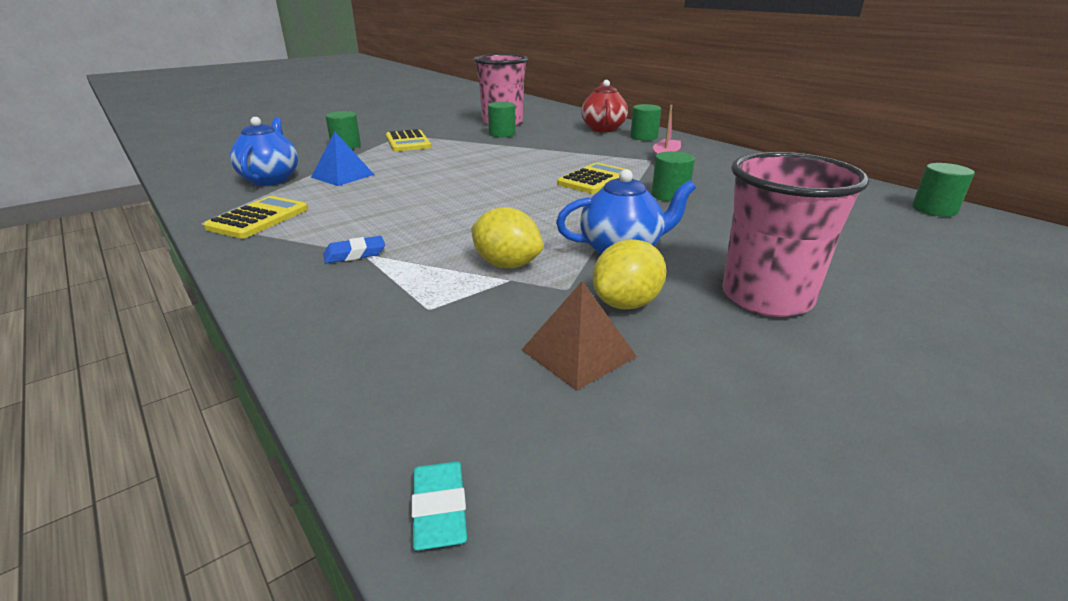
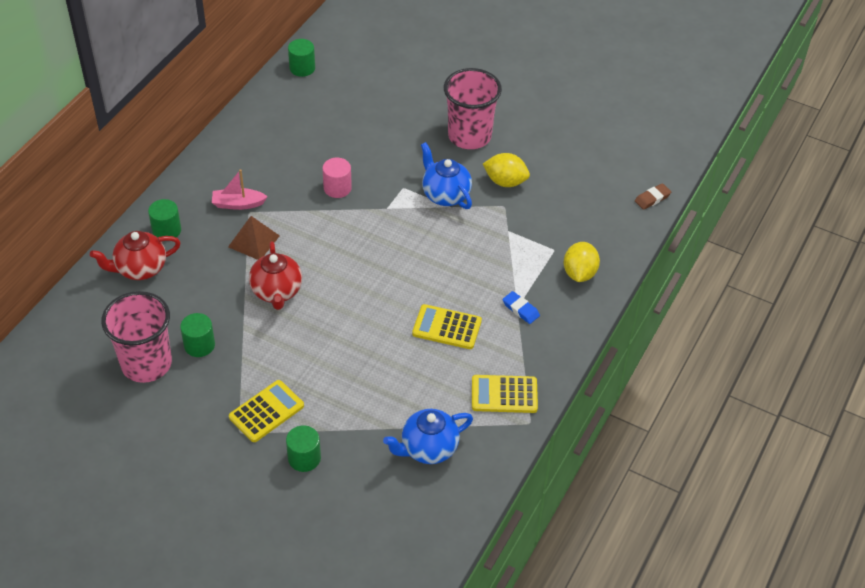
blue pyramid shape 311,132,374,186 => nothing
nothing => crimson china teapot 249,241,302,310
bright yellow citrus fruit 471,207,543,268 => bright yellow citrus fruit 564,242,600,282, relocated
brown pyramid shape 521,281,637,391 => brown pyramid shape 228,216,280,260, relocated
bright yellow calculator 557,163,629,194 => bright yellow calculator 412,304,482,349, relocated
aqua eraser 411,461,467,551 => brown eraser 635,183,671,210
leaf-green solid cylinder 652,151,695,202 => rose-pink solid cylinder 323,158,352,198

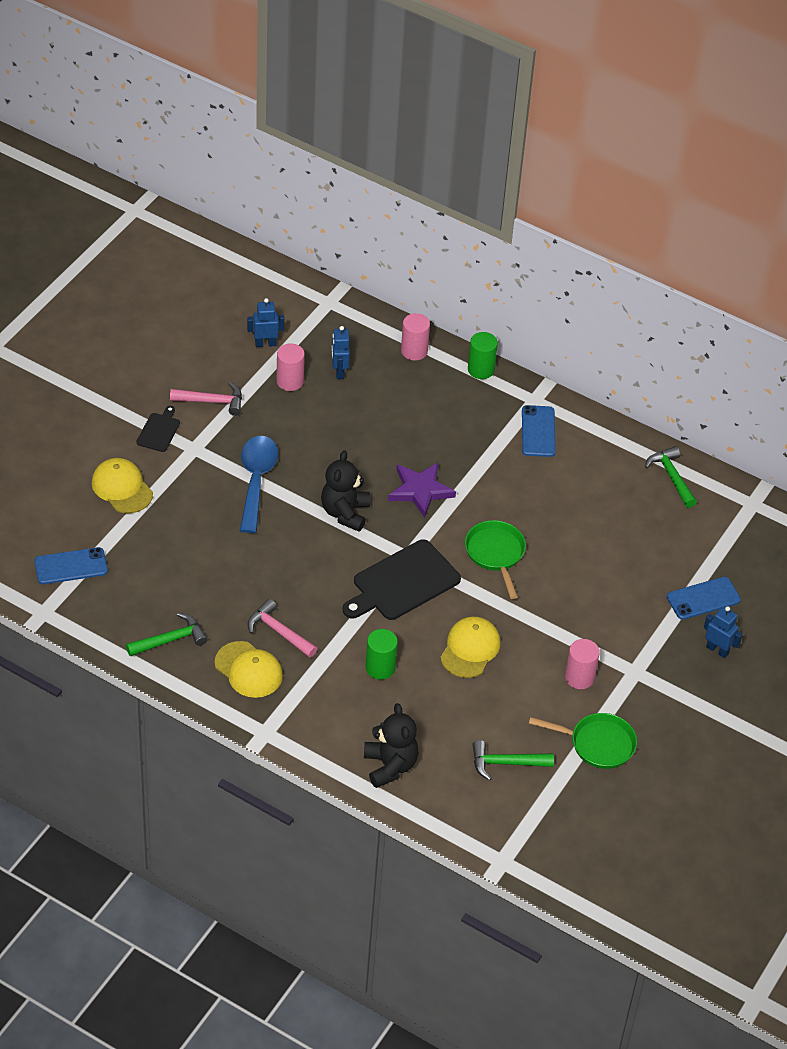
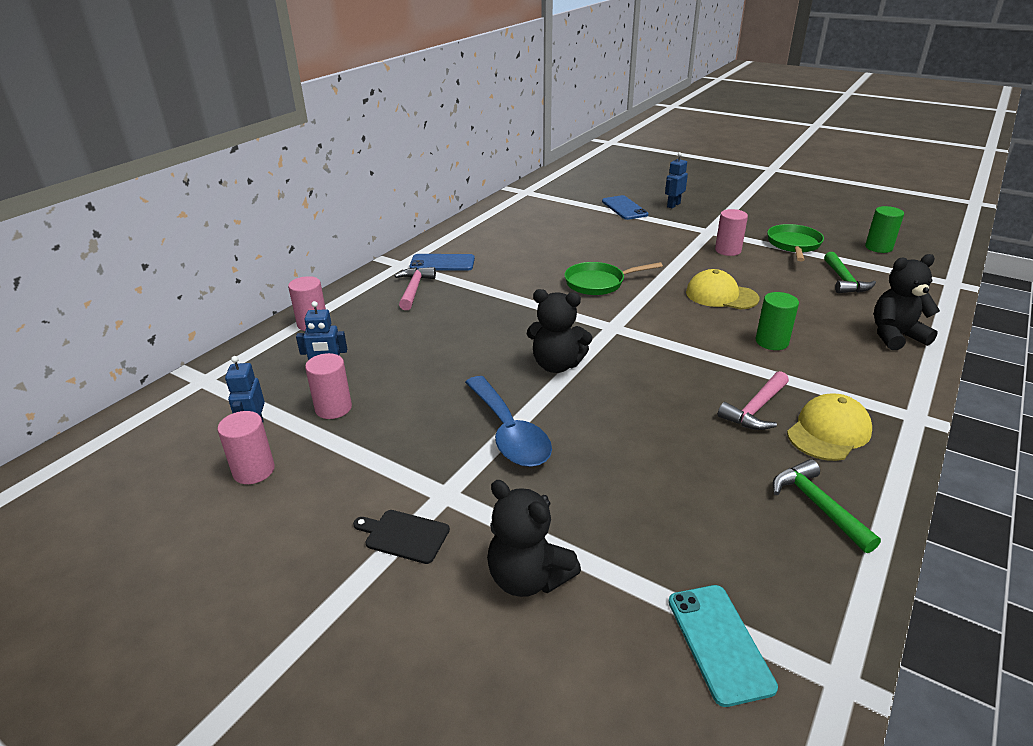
black chopping board 343,540,461,620 => nothing
purple five-pointed star 388,463,456,518 => nothing
leaf-green hammer 645,446,697,508 => nothing
nothing => rose-pink solid cylinder 217,411,275,484
rose-pink hammer 170,382,242,416 => rose-pink hammer 395,267,436,310, relocated
leaf-green solid cylinder 468,332,498,379 => leaf-green solid cylinder 865,206,904,253, relocated
bright yellow cap 92,458,153,513 => black teddy bear 487,480,581,597
blue mobile phone 34,547,108,584 => aqua mobile phone 668,585,778,707
blue spoon 240,436,278,533 => blue spoon 465,376,552,467, 120 degrees counterclockwise

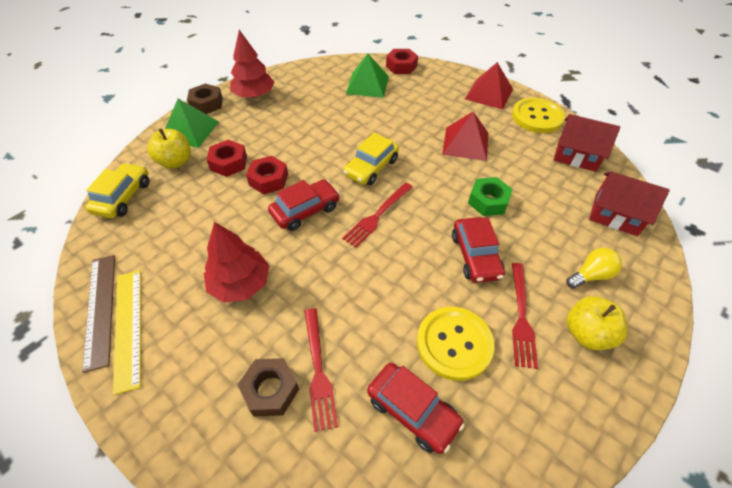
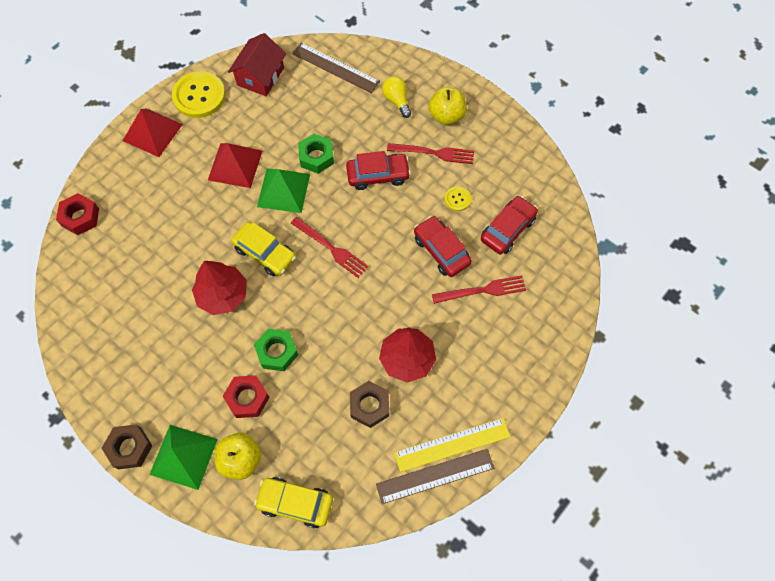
crimson tree 230,30,275,98 => crimson tree 192,261,247,315, relocated
brown nut 237,358,299,417 => brown nut 350,381,389,428, relocated
crimson toy car 268,179,340,231 => crimson toy car 414,216,472,277, relocated
leaf-green pyramid shape 346,53,389,98 => leaf-green pyramid shape 257,168,310,213, relocated
crimson cottage 589,171,670,236 => brown measuring stick 292,43,380,93
crimson nut 246,156,288,194 => leaf-green nut 254,329,298,371
bright yellow button 417,307,495,381 => bright yellow button 445,187,471,211, x0.48

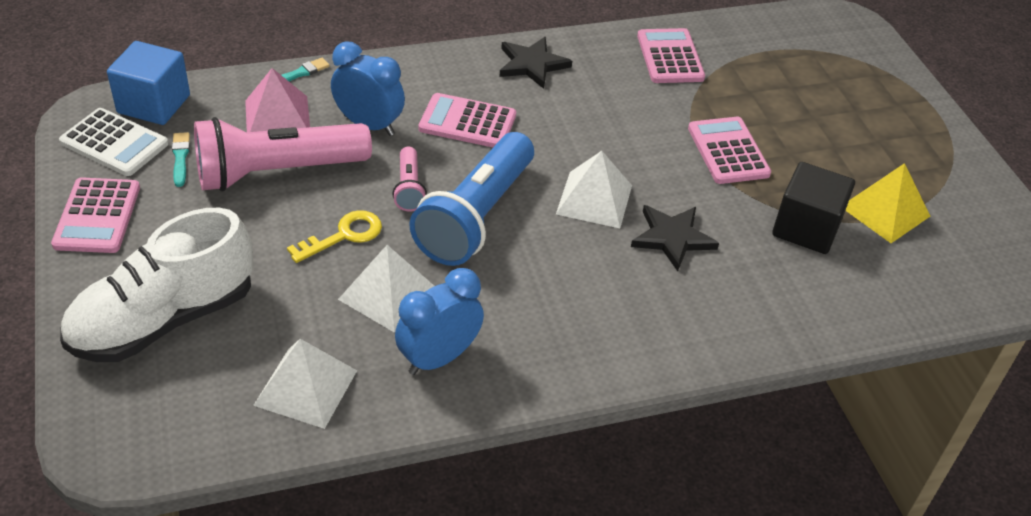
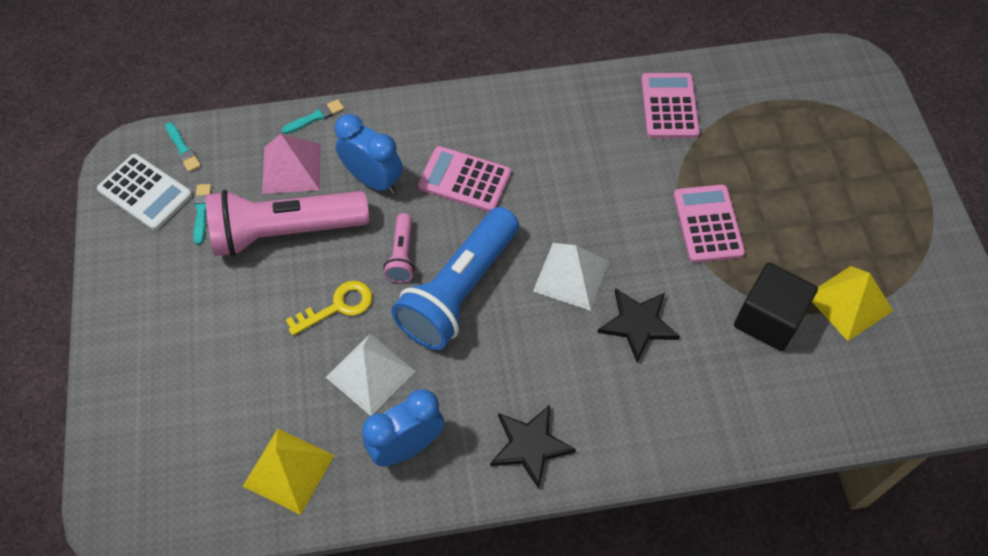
rose-pink calculator 51,177,140,253 => nothing
white lace-up shoe 60,208,253,362 => nothing
black five-pointed star 499,37,572,89 => black five-pointed star 490,405,576,489, relocated
blue cube 107,41,190,125 => aqua paint brush 165,122,201,172
white pyramid shape 253,339,357,429 => bright yellow pyramid shape 243,429,335,515

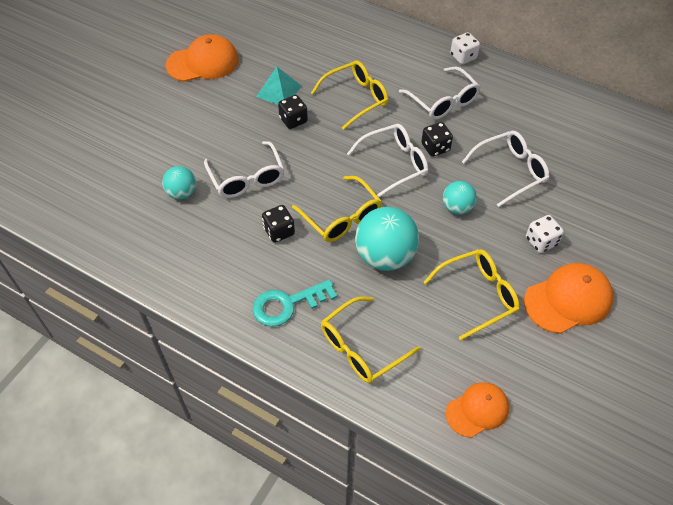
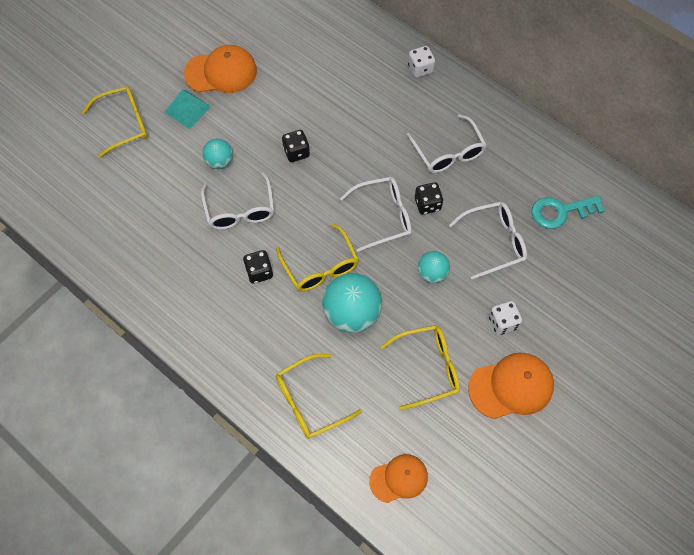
aqua sphere 162,166,196,199 => aqua sphere 202,139,233,169, relocated
aqua key 252,279,337,327 => aqua key 532,196,605,229, relocated
aqua pyramid shape 256,67,302,105 => aqua pyramid shape 164,90,211,129, relocated
bright yellow spectacles 311,61,388,130 => bright yellow spectacles 82,86,148,158, relocated
white die 450,32,480,64 => white die 408,46,435,78, relocated

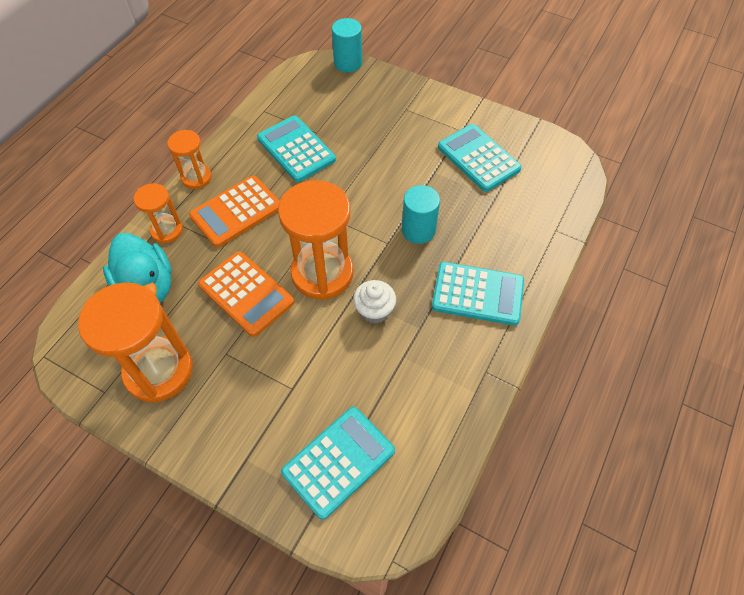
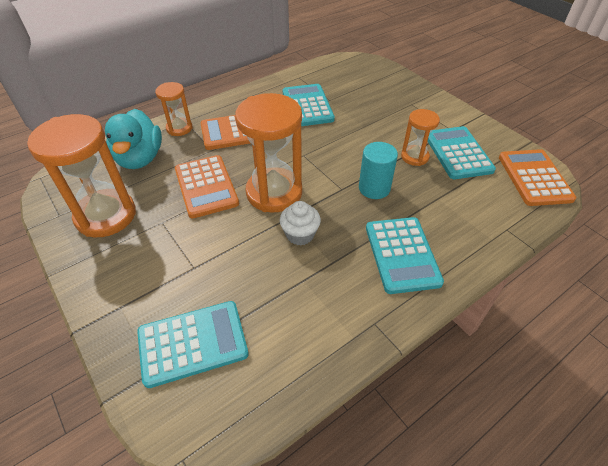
aqua solid cylinder 332,18,362,72 => nothing
nothing => bright orange calculator 499,149,576,206
bright orange sandglass 167,130,212,189 => bright orange sandglass 401,109,440,166, relocated
aqua calculator 432,262,524,326 => aqua calculator 366,217,444,294, 45 degrees clockwise

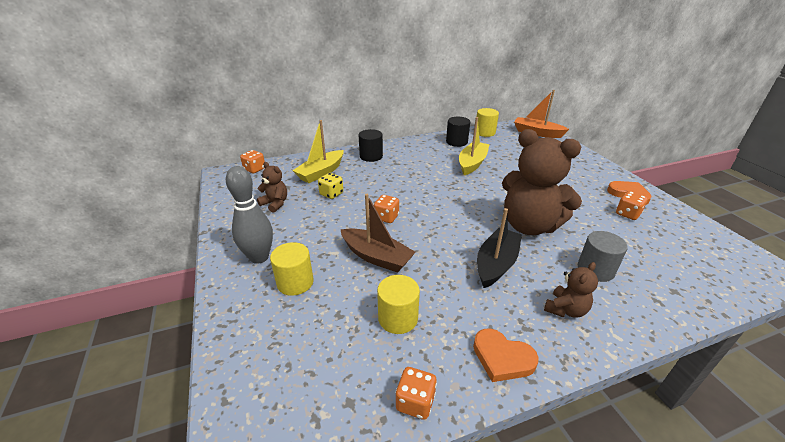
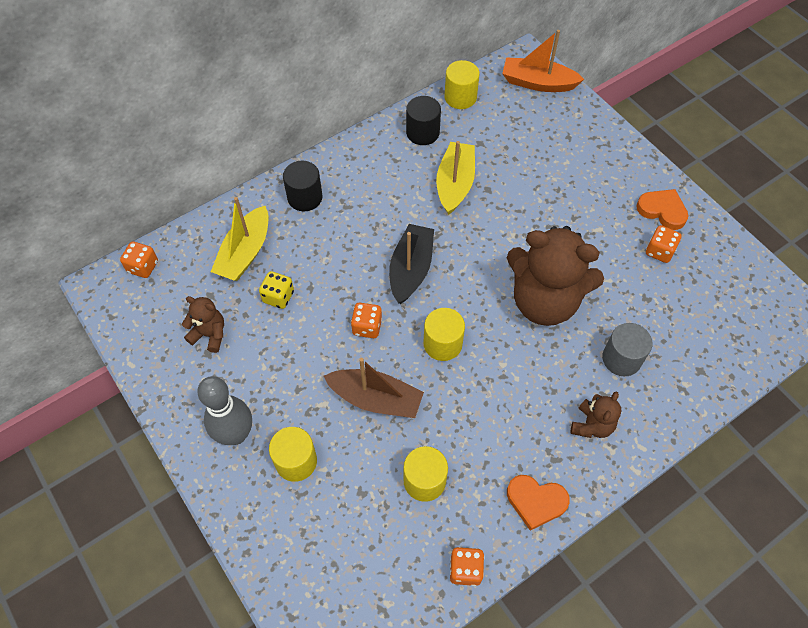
nothing => bright yellow solid cylinder 424,308,465,361
black boat 477,208,522,288 => black boat 389,224,434,304, relocated

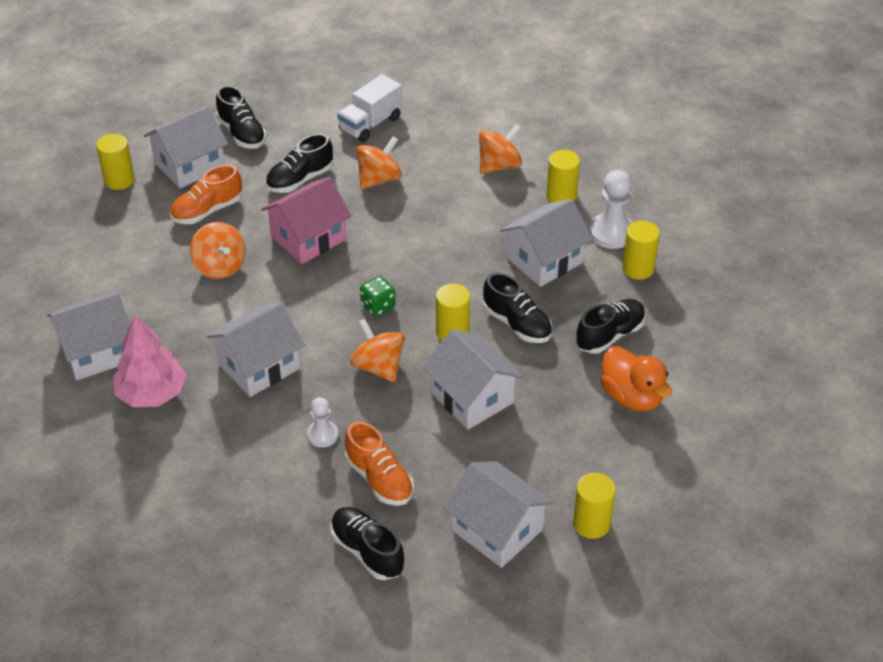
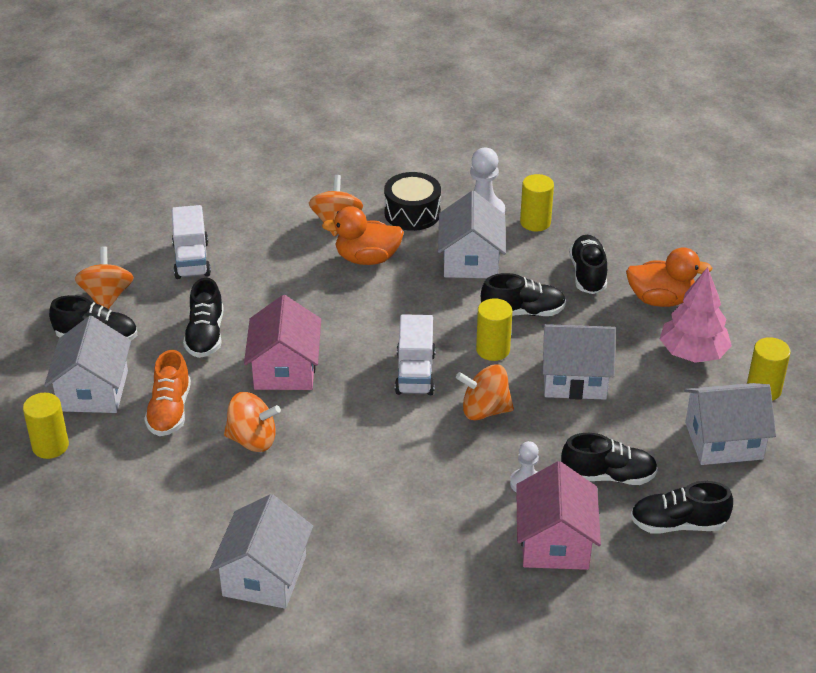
white cottage 207,302,305,397 => nothing
nothing => bright orange toy duck 322,206,404,265
nothing => rose-pink cottage 516,461,601,570
rose-pink tree 113,315,187,407 => rose-pink tree 660,267,732,363, relocated
bright orange whirligig 356,136,402,189 => bright orange whirligig 75,246,134,309, relocated
leaf-green die 360,276,396,316 => white lorry 395,314,436,395
bright yellow solid cylinder 546,150,580,203 => black snare drum 384,172,441,231
bright orange lace-up shoe 345,421,414,506 => black lace-up shoe 561,433,658,485

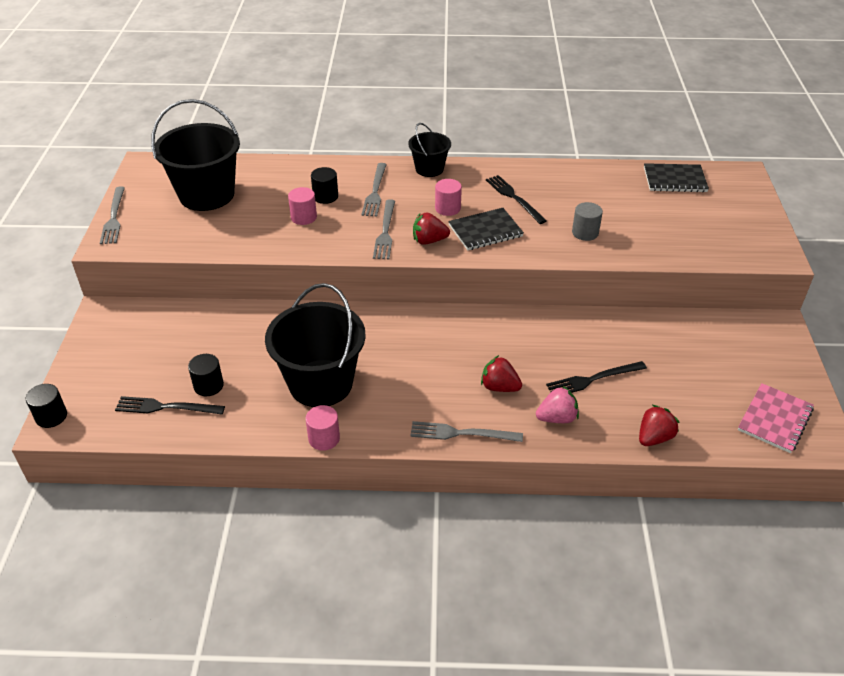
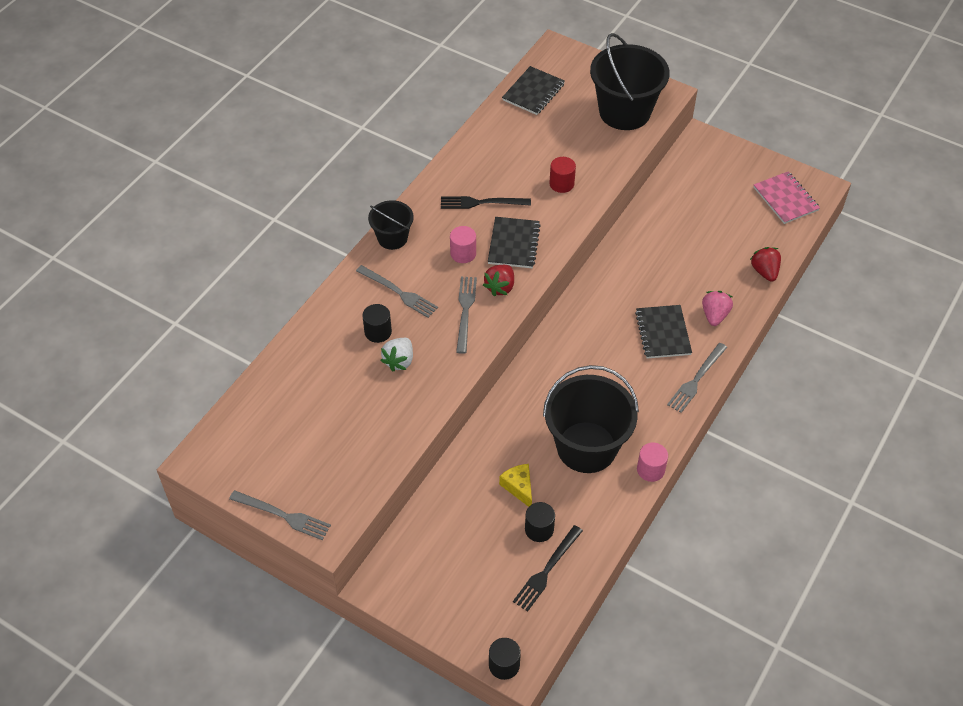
black table fork 546,361,647,393 => nothing
nothing => bright yellow cheese 499,464,532,507
black sand bucket 151,99,240,211 => black sand bucket 590,33,670,130, relocated
rose-pink solid cylinder 288,187,317,225 => white berry 380,338,413,371
crimson berry 481,355,522,392 => black exercise book 635,305,692,359
ash-grey solid cylinder 572,202,603,241 => crimson solid cylinder 549,157,576,193
ash-grey table fork 373,199,395,259 => ash-grey table fork 456,277,477,354, 120 degrees counterclockwise

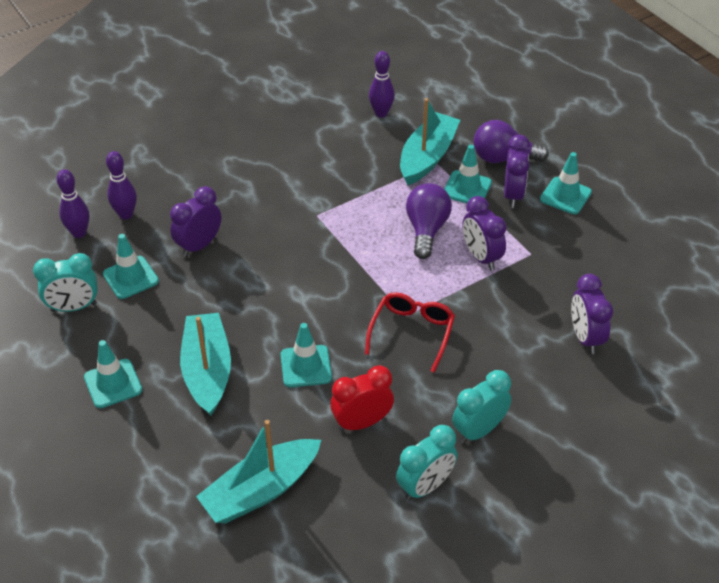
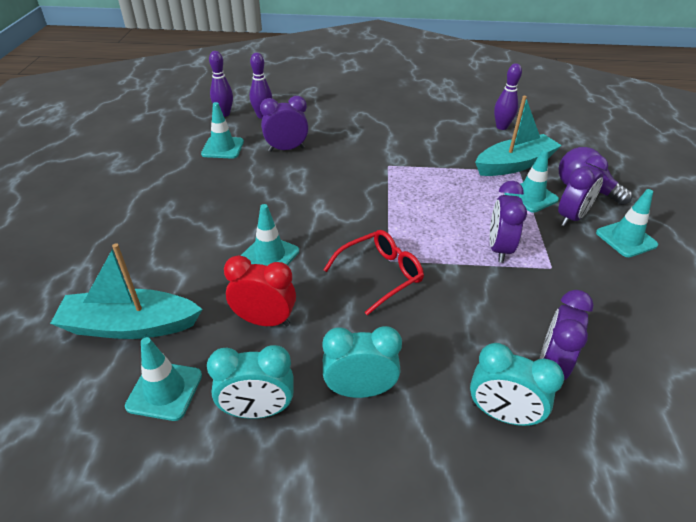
aqua boat 180,313,231,416 => nothing
purple bulb 406,183,452,259 => nothing
aqua alarm clock 33,253,98,312 => aqua alarm clock 470,343,564,427, relocated
aqua safety cone 84,340,142,408 => aqua safety cone 125,337,202,421, relocated

